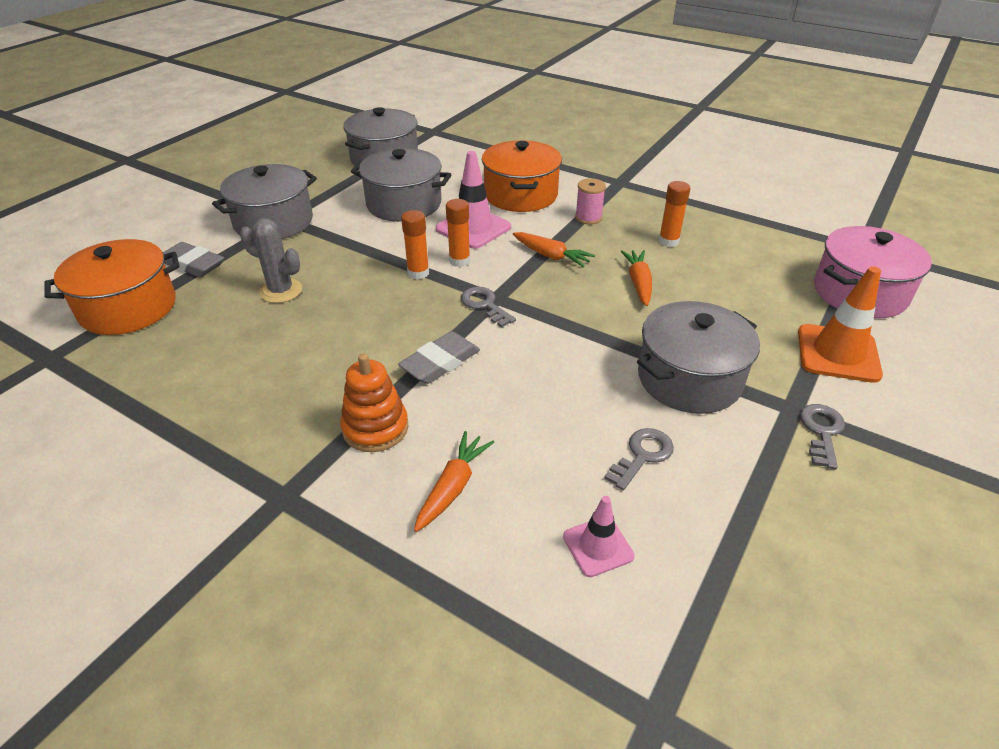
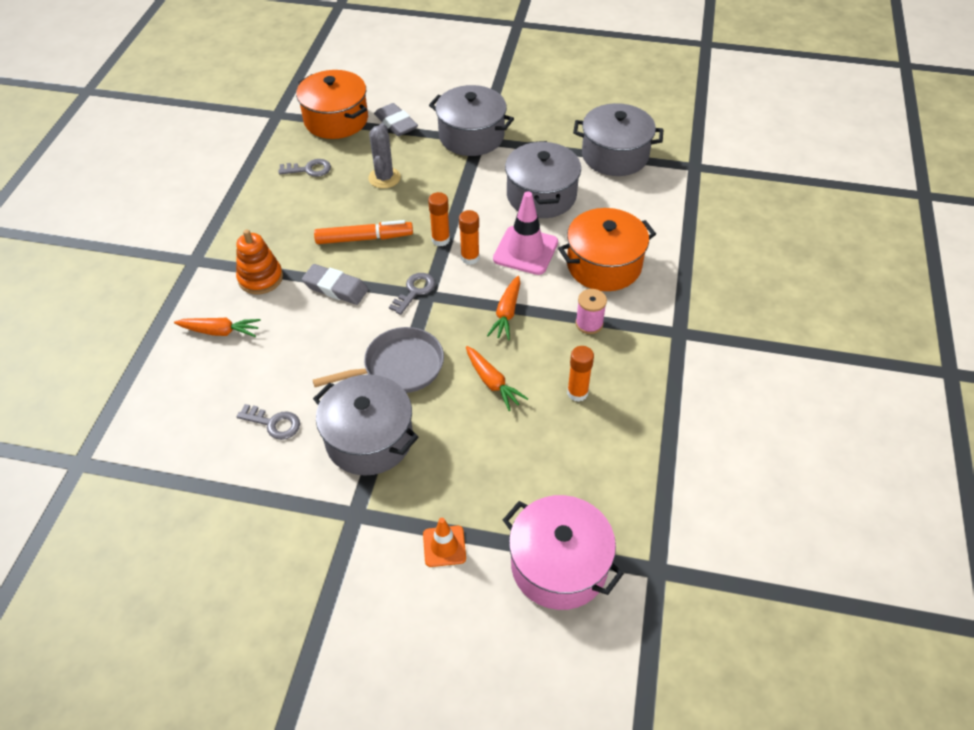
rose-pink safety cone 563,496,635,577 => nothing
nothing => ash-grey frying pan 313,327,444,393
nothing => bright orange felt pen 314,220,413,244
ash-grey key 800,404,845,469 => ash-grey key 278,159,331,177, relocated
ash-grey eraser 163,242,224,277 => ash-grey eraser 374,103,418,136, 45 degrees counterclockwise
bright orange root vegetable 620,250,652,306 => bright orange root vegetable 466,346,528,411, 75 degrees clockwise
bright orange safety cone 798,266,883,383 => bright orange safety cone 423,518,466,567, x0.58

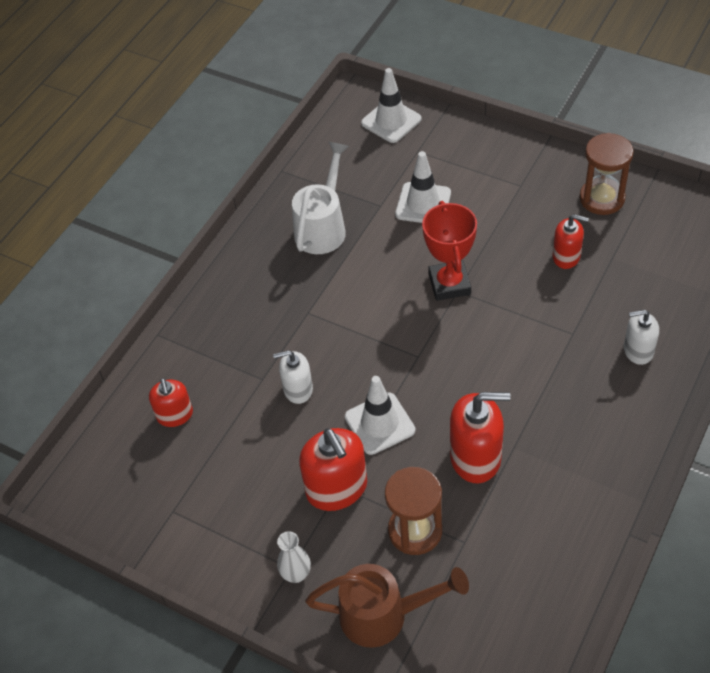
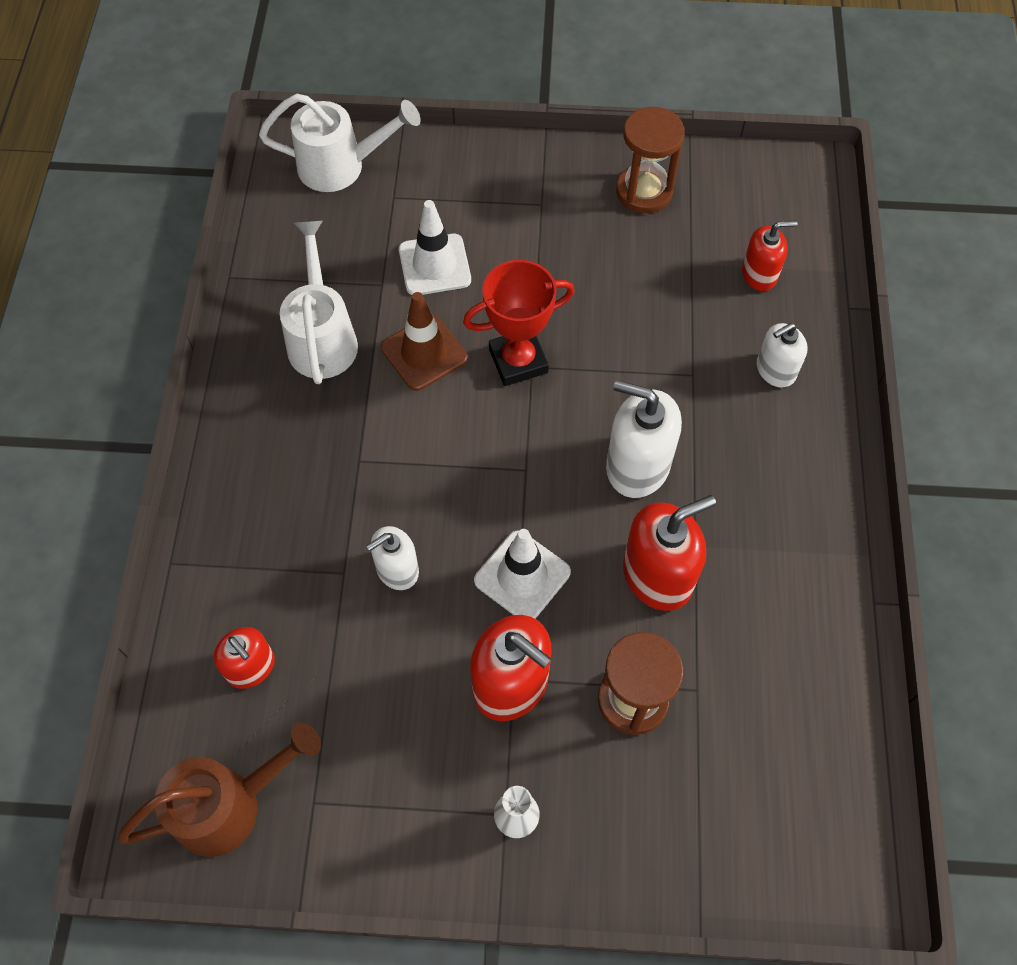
nothing => brown safety cone 381,292,468,391
nothing => white pump bottle 606,380,682,498
brown watering pot 305,564,469,648 => brown watering pot 117,722,321,857, relocated
crimson pump bottle 552,214,589,269 => crimson pump bottle 742,221,798,291, relocated
white safety cone 361,68,422,143 => white watering pot 259,94,421,192
crimson prize cup 422,201,477,301 => crimson prize cup 463,260,575,386, 75 degrees counterclockwise

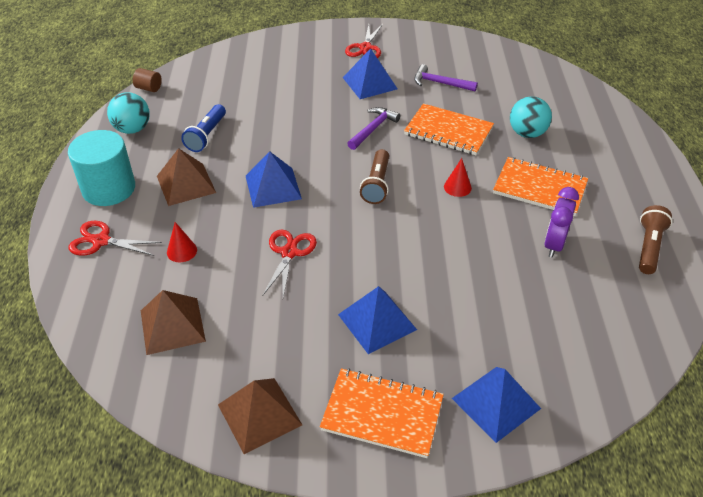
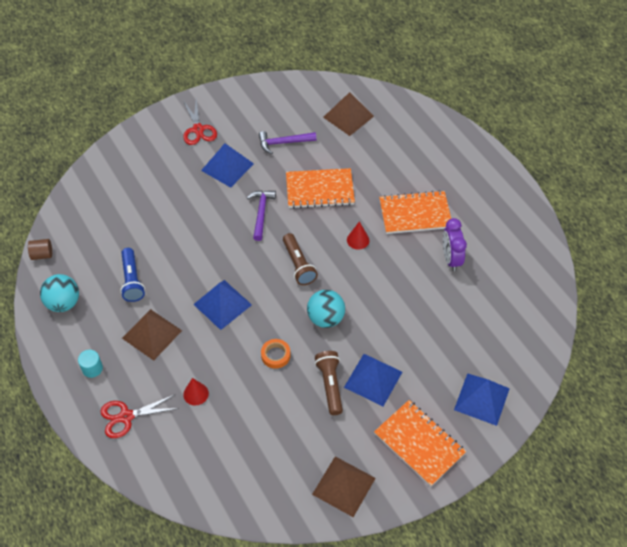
brown pyramid shape 141,290,206,355 => brown pyramid shape 323,92,374,136, relocated
aqua sphere 510,96,552,138 => aqua sphere 307,290,345,328, relocated
brown pocket torch 639,205,672,274 => brown pocket torch 315,351,343,415, relocated
crimson shears 262,230,317,297 => bright orange tape 261,339,291,369
bright orange exercise book 320,368,444,458 => bright orange exercise book 374,400,466,487, 60 degrees clockwise
aqua solid cylinder 68,130,135,206 => aqua solid cylinder 78,350,103,378, x0.44

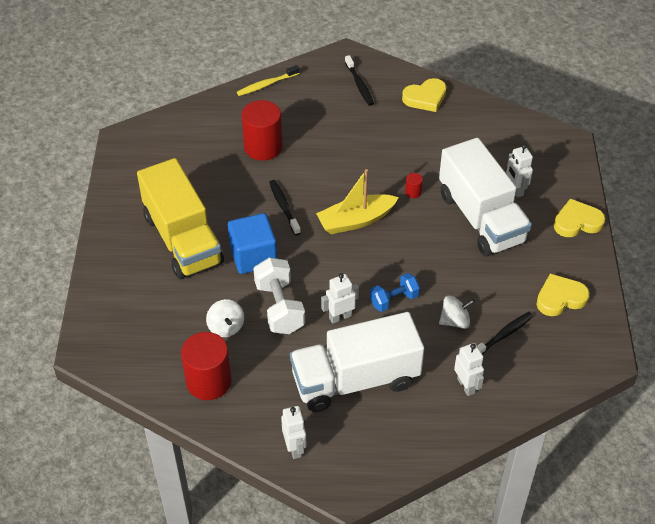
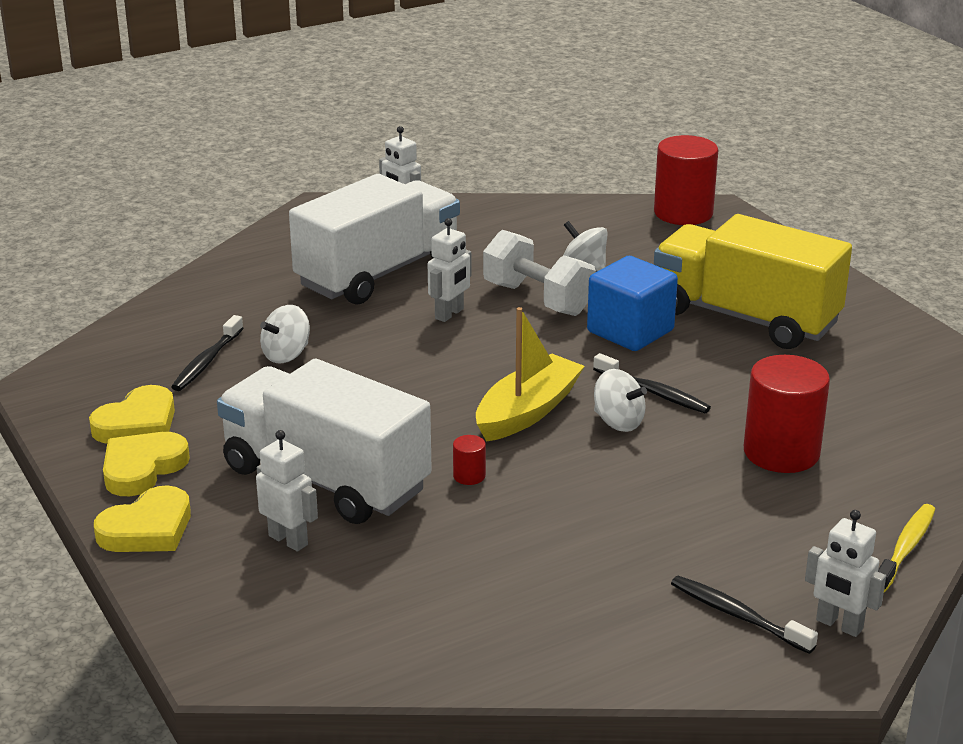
blue free weight 370,273,420,312 => nothing
nothing => white whirligig 594,369,647,432
crimson solid cylinder 181,332,232,400 => crimson solid cylinder 654,135,718,225, relocated
bright yellow love heart 402,78,447,112 => bright yellow love heart 103,432,190,496, relocated
white toy robot 454,343,484,396 => white toy robot 805,510,886,637, relocated

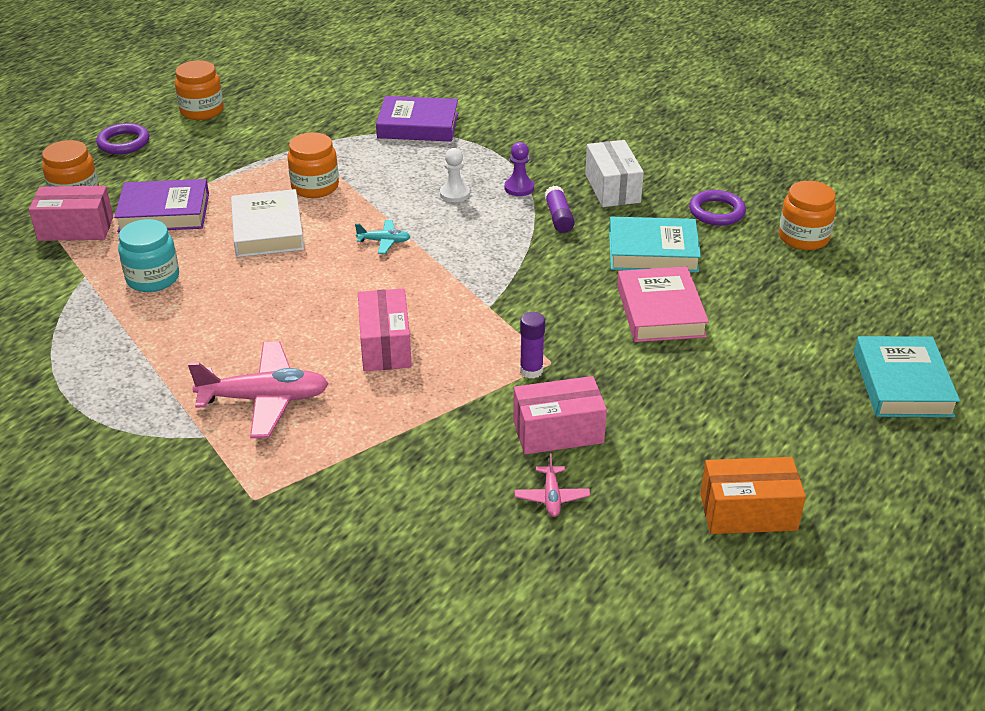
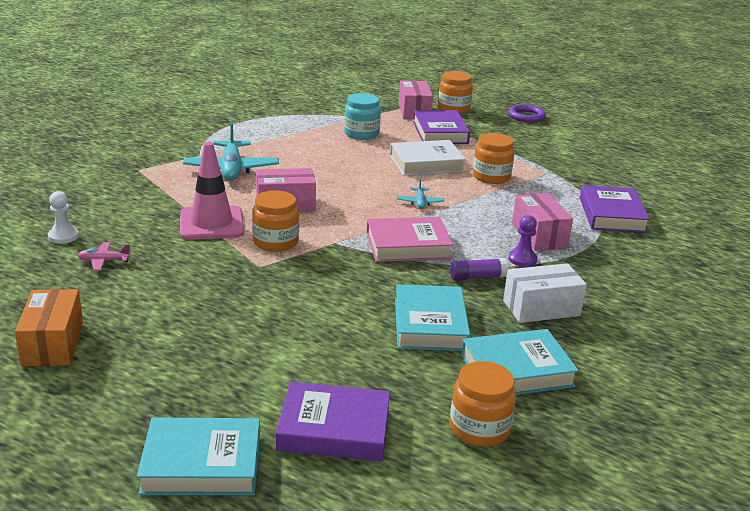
purple stick of glue 520,312,545,379 => nothing
nothing => rose-pink safety cone 180,142,244,240
nothing => purple hardback 276,382,390,461
bright orange jar 175,60,224,120 => bright orange jar 252,190,299,252, relocated
white game pawn 440,148,470,202 => white game pawn 48,191,79,244, relocated
rose-pink box 513,376,607,454 => rose-pink box 512,193,573,251, relocated
rose-pink hardback 617,267,709,342 => rose-pink hardback 367,217,453,262, relocated
purple hoop 689,190,746,226 => aqua hardback 461,329,579,395
rose-pink toy plane 188,342,329,438 => aqua toy plane 183,122,279,181

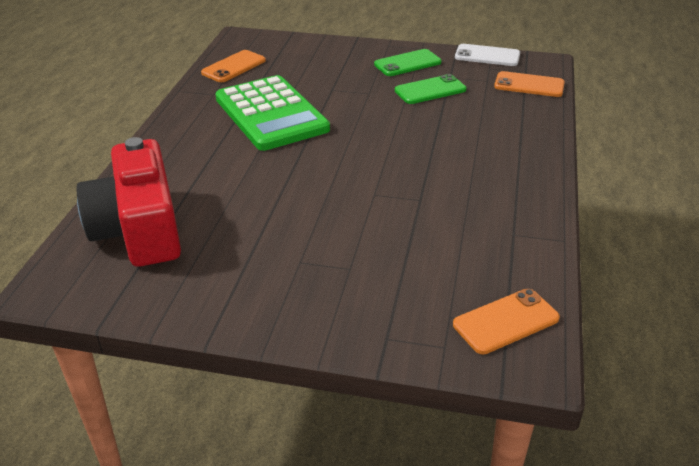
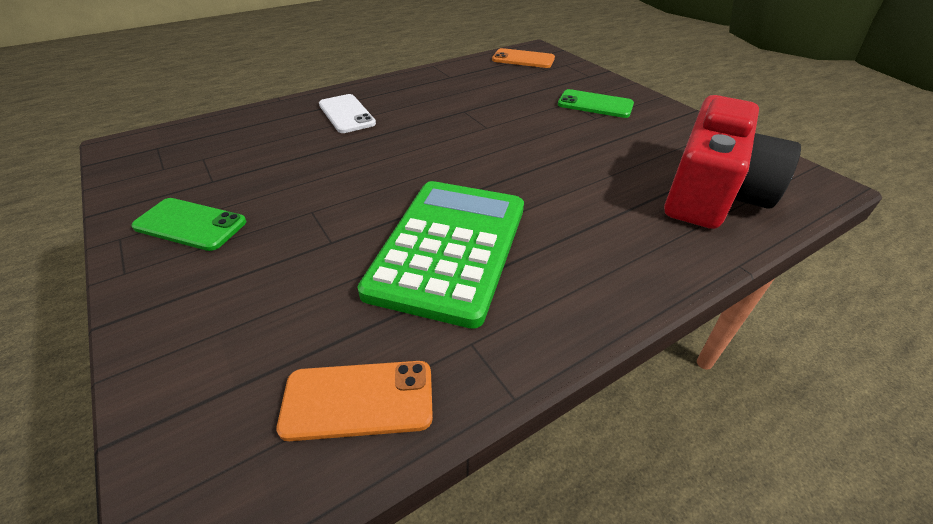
bright orange mobile phone 494,71,565,97 => nothing
leaf-green mobile phone 395,74,467,104 => leaf-green mobile phone 558,89,634,118, relocated
white mobile phone 455,44,520,66 => white mobile phone 319,94,376,133, relocated

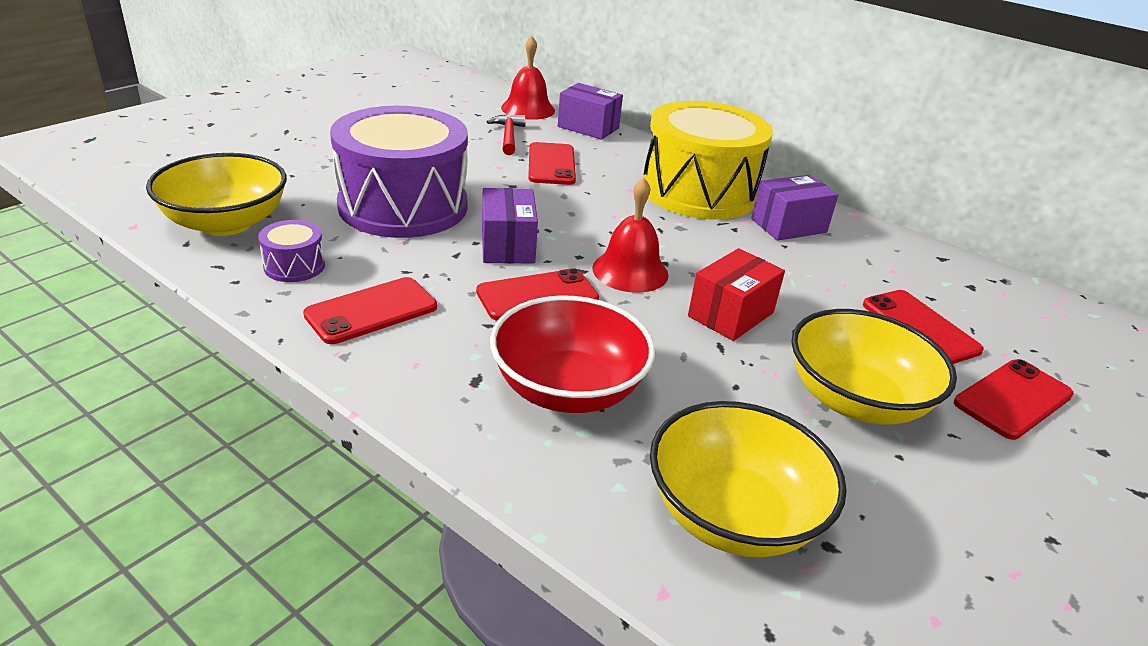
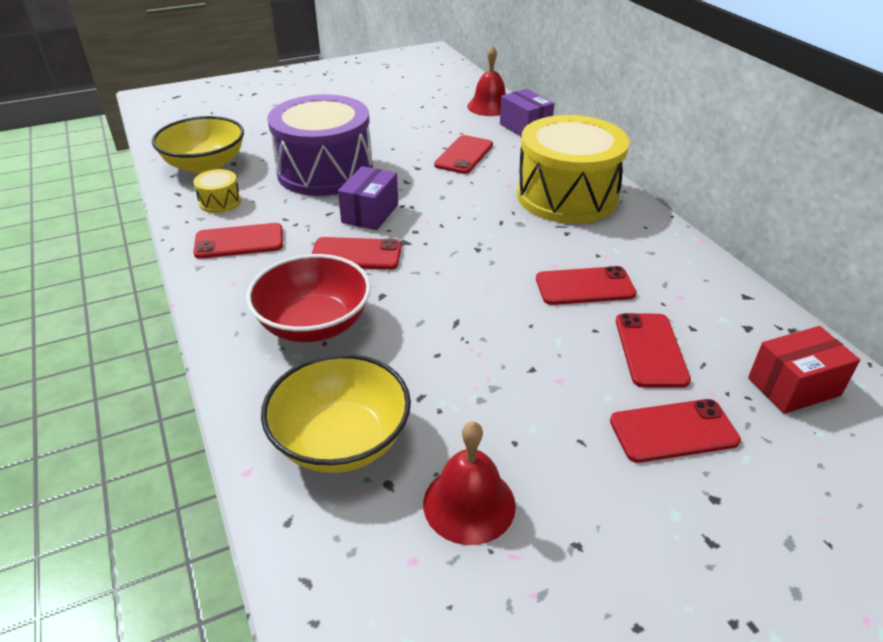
crimson hammer 487,115,526,155 => nothing
purple box 751,175,838,241 => nothing
bright yellow bowl 791,309,957,424 => nothing
nothing => crimson mobile phone 536,266,637,305
crimson hand bell 592,178,669,293 => crimson hand bell 423,421,516,545, relocated
crimson box 688,248,785,341 => crimson box 748,326,860,414, relocated
purple snare drum 258,220,325,282 => bright yellow snare drum 193,169,241,213

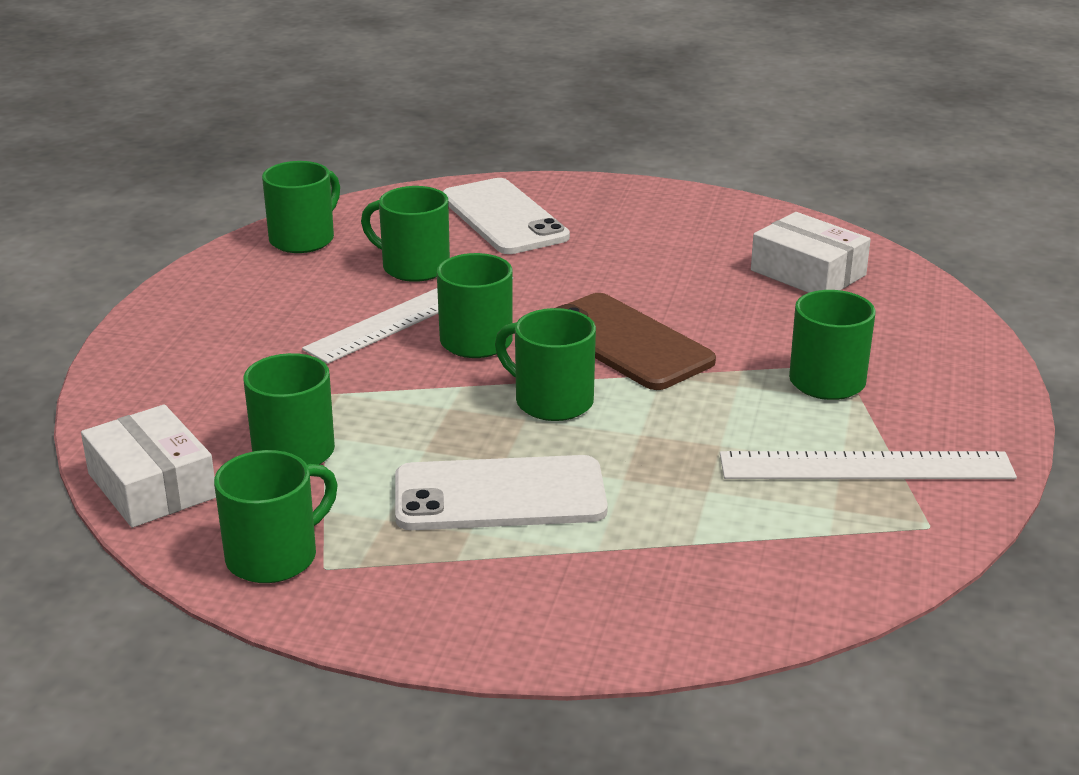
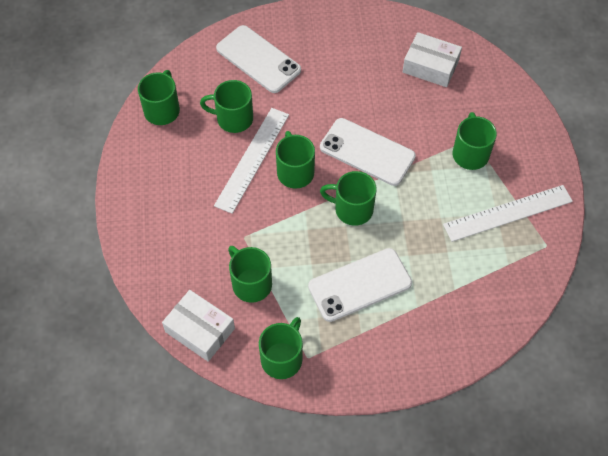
brown mobile phone 556,293,716,390 => white mobile phone 320,118,416,186

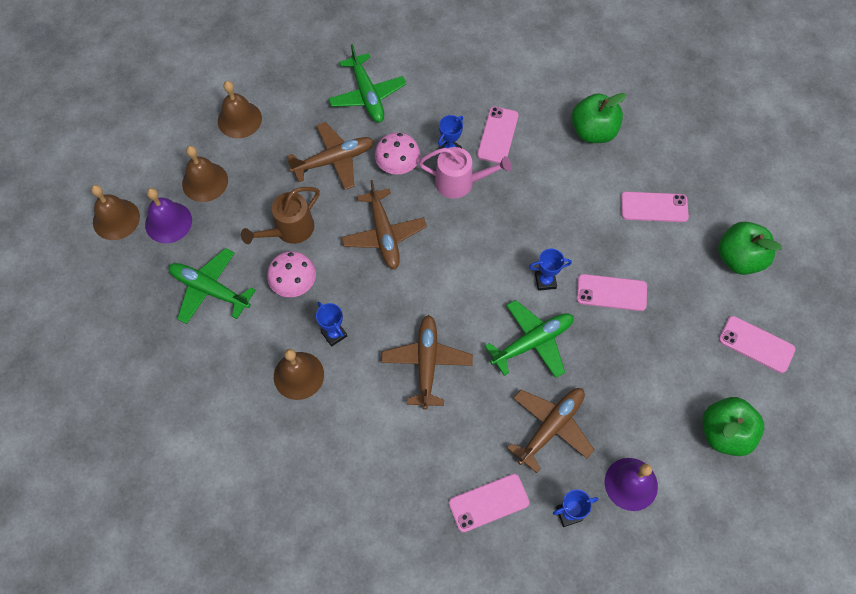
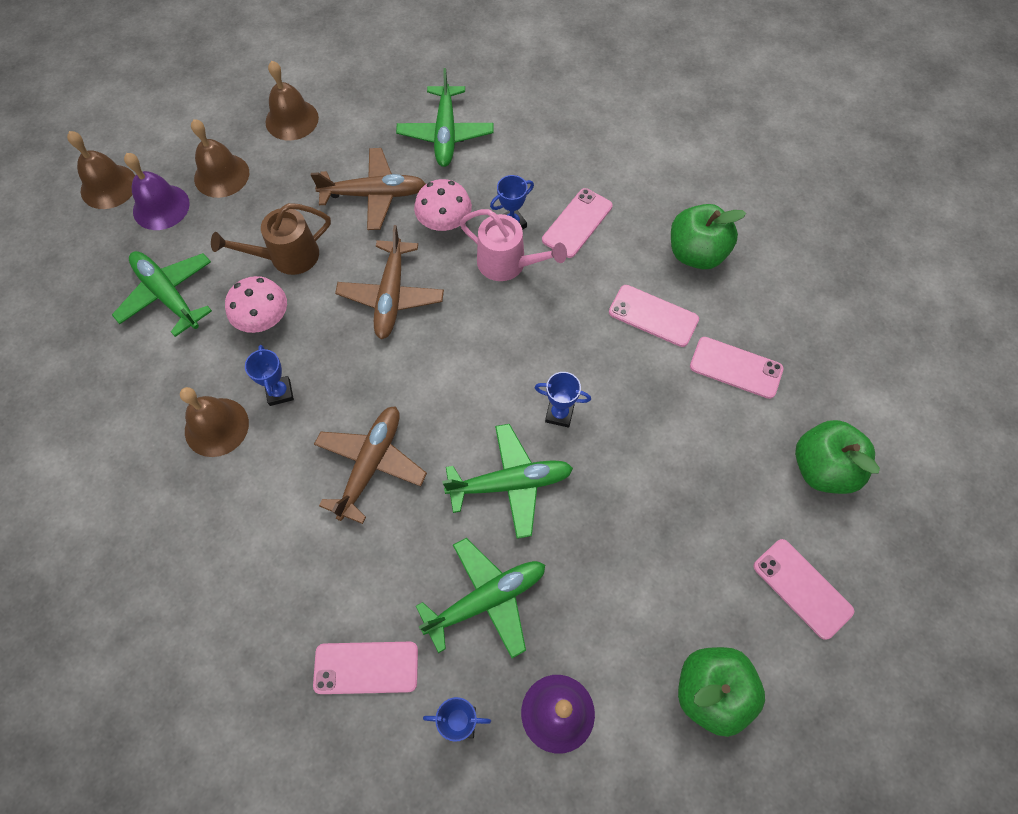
rose-pink mobile phone 577,274,647,311 => rose-pink mobile phone 609,285,699,347, relocated
brown toy plane 507,388,594,473 => leaf-green toy plane 416,538,545,658

